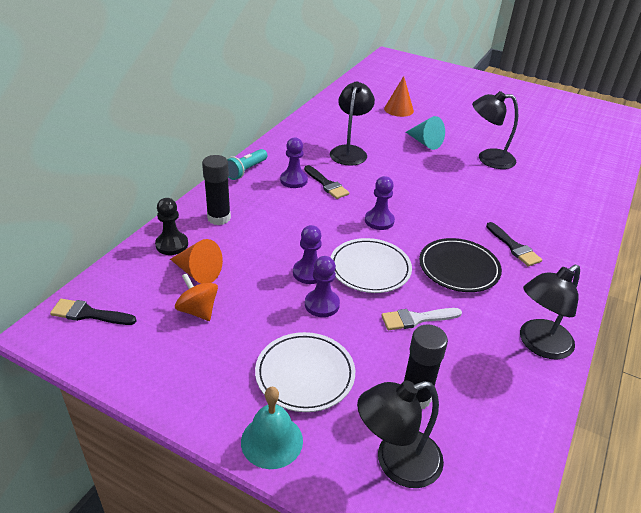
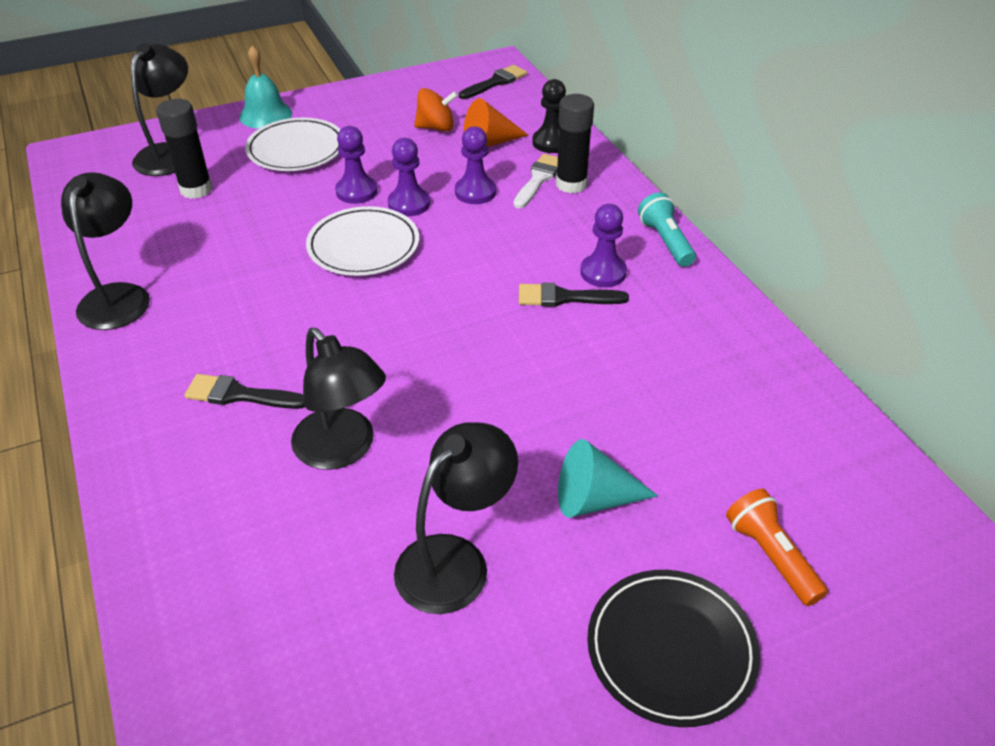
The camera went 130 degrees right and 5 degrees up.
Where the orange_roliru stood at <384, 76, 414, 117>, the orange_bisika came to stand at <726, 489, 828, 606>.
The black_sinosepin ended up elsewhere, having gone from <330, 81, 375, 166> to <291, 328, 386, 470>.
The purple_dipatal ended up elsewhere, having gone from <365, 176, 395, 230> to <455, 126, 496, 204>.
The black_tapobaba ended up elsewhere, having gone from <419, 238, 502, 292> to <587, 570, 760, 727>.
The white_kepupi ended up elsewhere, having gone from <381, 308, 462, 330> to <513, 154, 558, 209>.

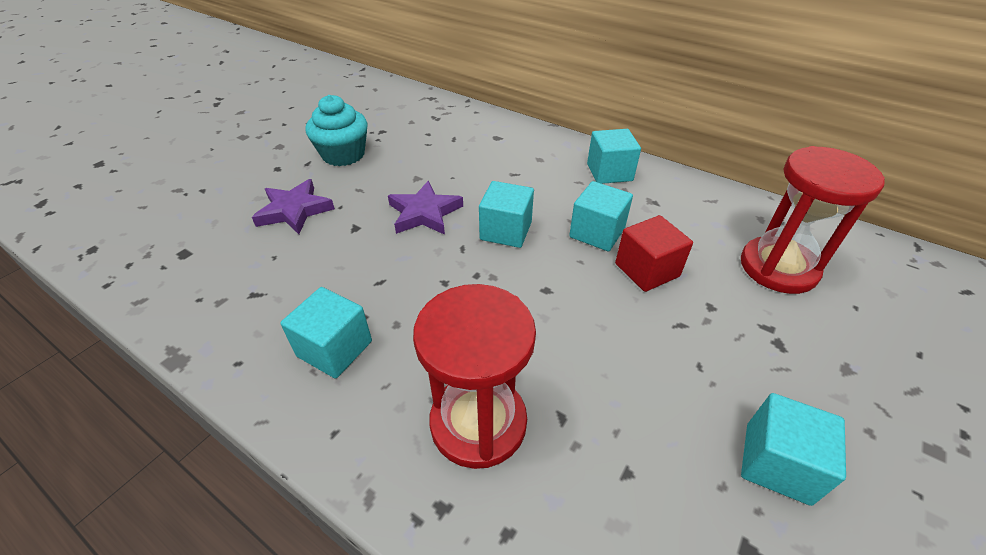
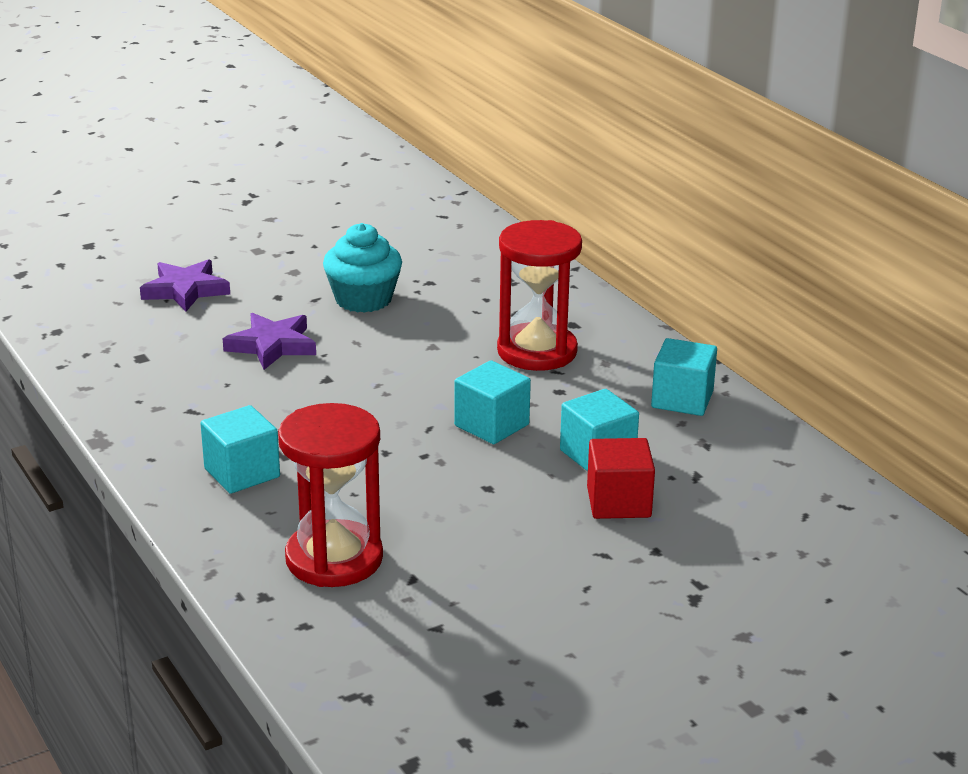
The camera went 25 degrees right and 15 degrees down.
The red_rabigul ended up elsewhere, having gone from <741, 146, 885, 294> to <497, 220, 582, 371>.
The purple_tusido ended up elsewhere, having gone from <388, 181, 463, 235> to <140, 259, 230, 312>.
The second view lost the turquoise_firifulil at <741, 393, 846, 506>.

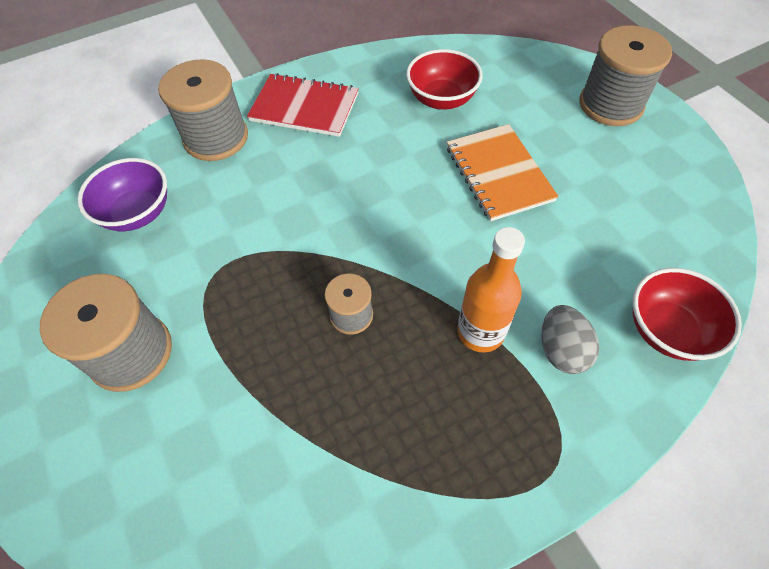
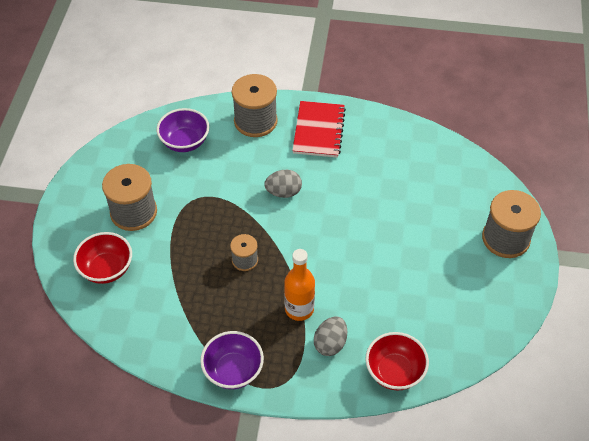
The camera went 35 degrees right and 5 degrees down.
The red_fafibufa ended up elsewhere, having gone from <406, 49, 483, 110> to <73, 232, 132, 284>.
The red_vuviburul at <247, 73, 359, 137> ended up facing another way, 45 degrees clockwise from before.
The second view lost the orange_vuviburul at <447, 124, 559, 221>.
The second view gained the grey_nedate at <264, 170, 302, 198>.
The second view gained the purple_fafibufa at <200, 331, 264, 389>.

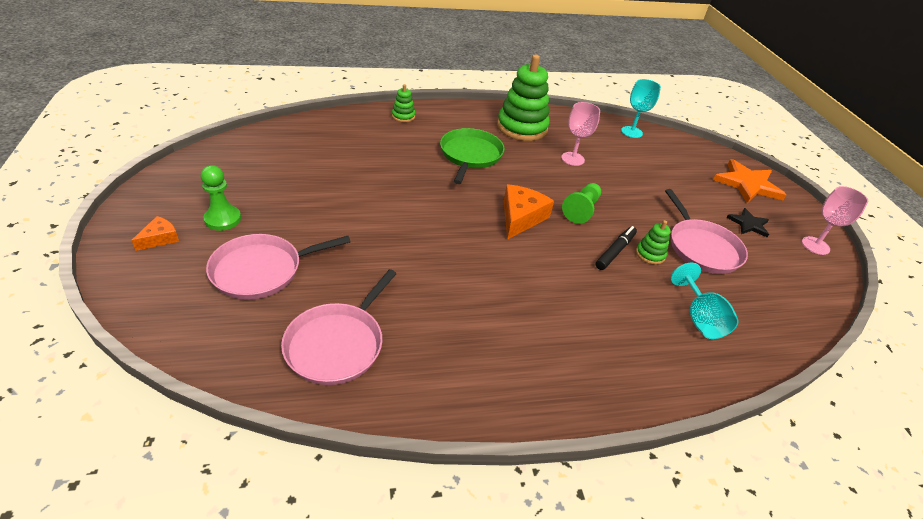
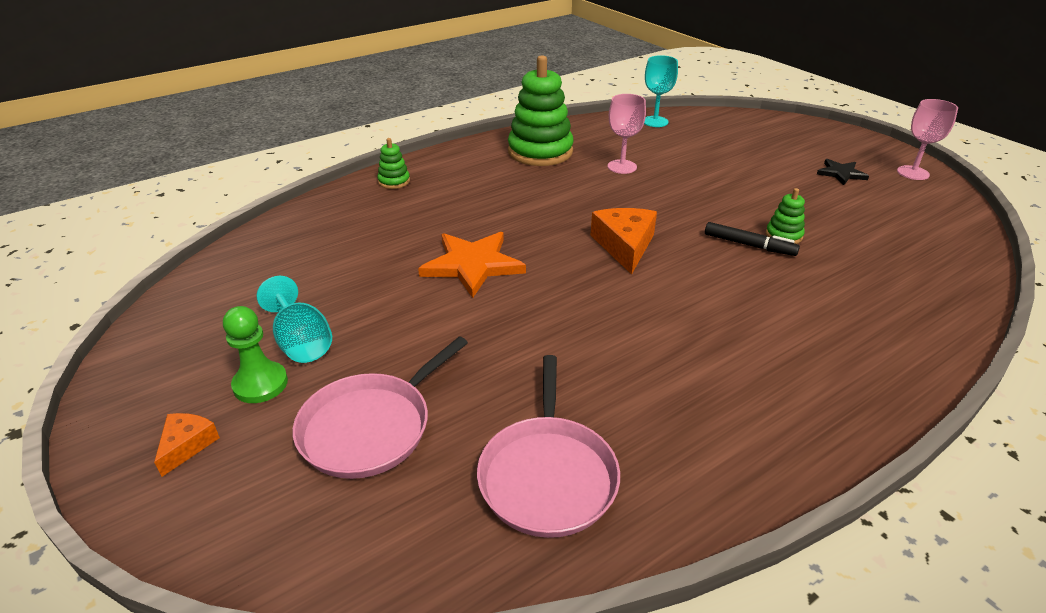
The camera went 20 degrees left and 5 degrees down.
The second view lost the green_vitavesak at <440, 128, 505, 184>.
The orange_tusido ended up elsewhere, having gone from <713, 159, 786, 203> to <418, 232, 526, 298>.
The second view lost the green_dipatal at <562, 183, 601, 224>.
The second view lost the pink_vitavesak at <665, 189, 748, 274>.
The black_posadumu at <596, 226, 637, 270> ended up facing another way, 105 degrees clockwise from before.
The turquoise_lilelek ended up elsewhere, having gone from <671, 263, 739, 339> to <257, 276, 332, 363>.

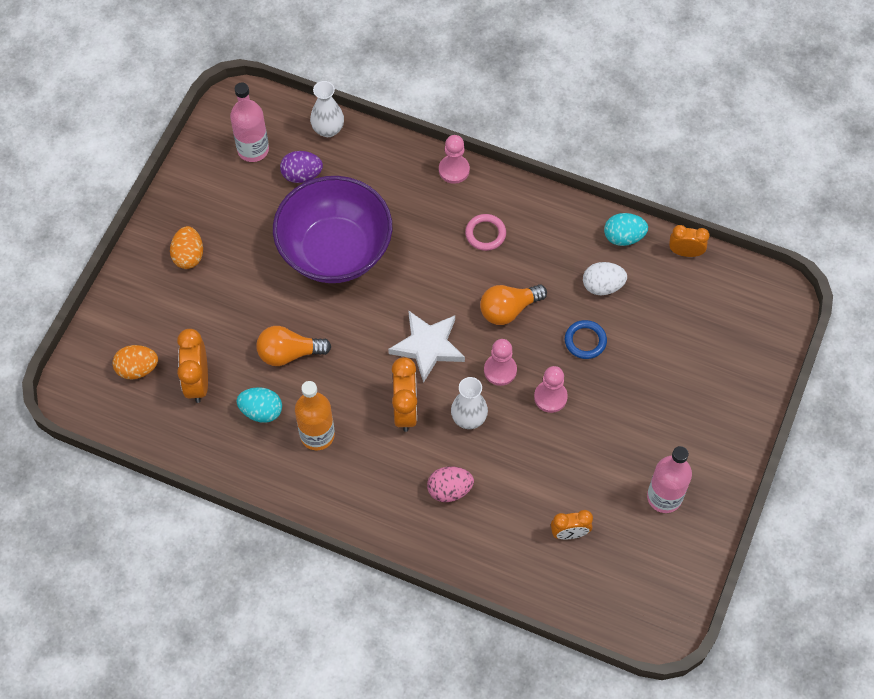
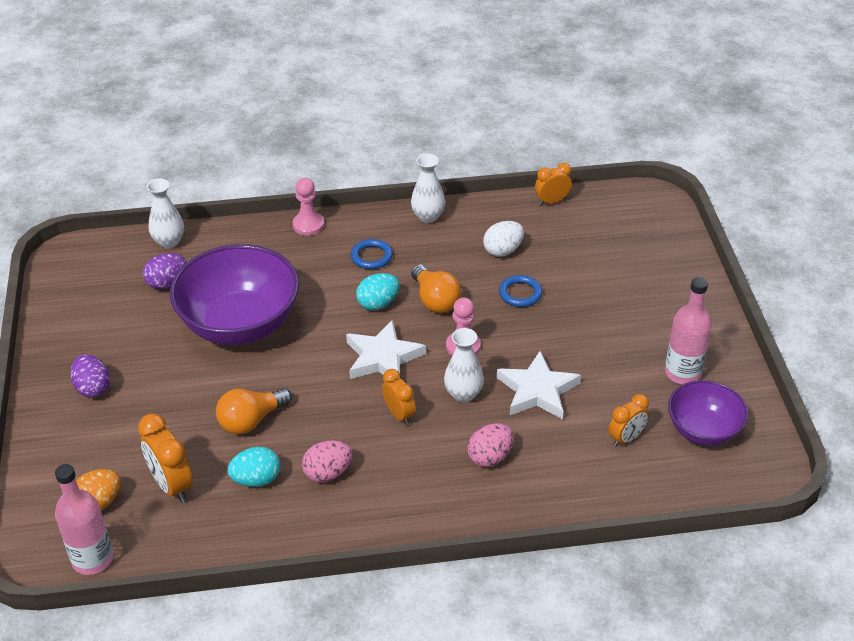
The camera went 30 degrees left and 20 degrees down.
The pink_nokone ended up elsewhere, having gone from <230, 83, 269, 162> to <55, 464, 113, 575>.
The turquoise_nedate ended up elsewhere, having gone from <604, 213, 648, 246> to <356, 273, 399, 310>.
What was the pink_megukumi at <465, 214, 506, 251> turned into the blue_megukumi at <351, 239, 393, 269>.
What was the orange_nedate at <170, 226, 203, 269> turned into the purple_nedate at <70, 354, 110, 398>.
The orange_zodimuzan at <480, 284, 547, 325> ended up facing another way, 60 degrees counterclockwise from before.
The size of the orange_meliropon at <392, 357, 417, 432> changed by a factor of 0.66.
The second view lost the pink_dipatal at <534, 366, 568, 413>.
Where the orange_nokone stood at <295, 381, 335, 450>, the pink_nedate came to stand at <302, 440, 353, 482>.
The second view gained the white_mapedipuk at <411, 154, 445, 223>.
The second view gained the white_tusido at <497, 351, 581, 420>.
The second view gained the purple_fafibufa at <668, 380, 748, 446>.

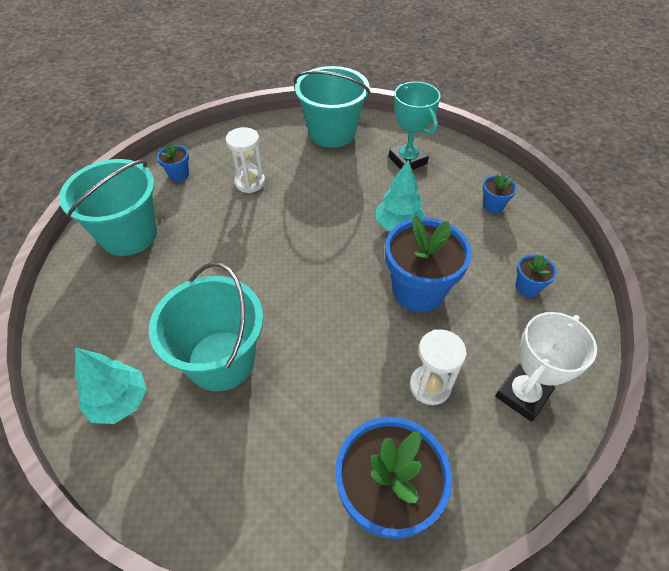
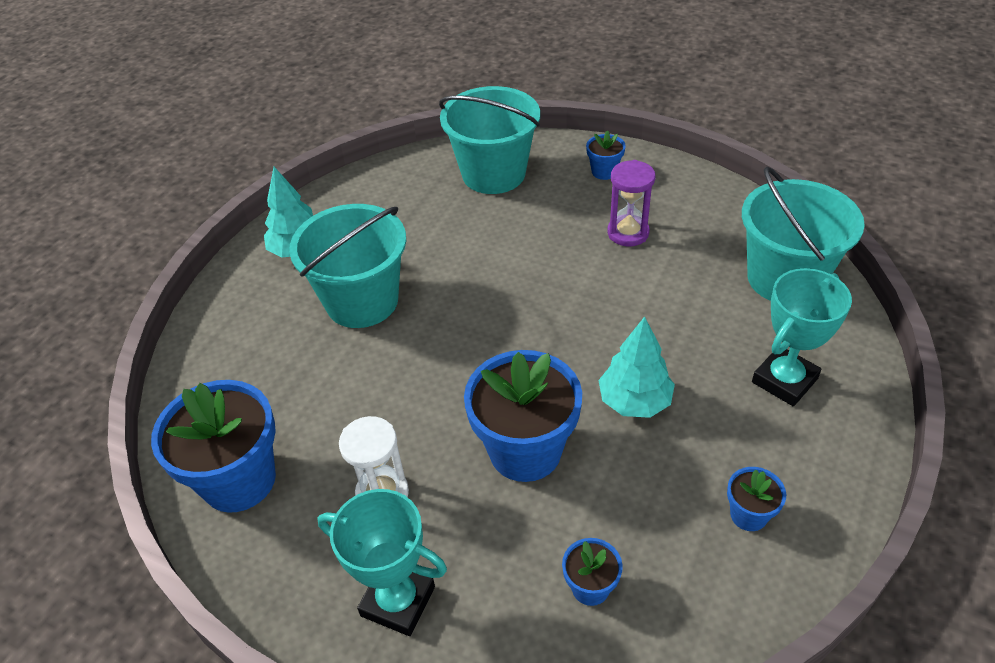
The camera went 75 degrees right and 5 degrees down.
What was the white_rabigul at <226, 127, 265, 193> turned into the purple_rabigul at <607, 160, 656, 246>.
What was the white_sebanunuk at <495, 312, 597, 422> turned into the turquoise_sebanunuk at <317, 489, 447, 636>.

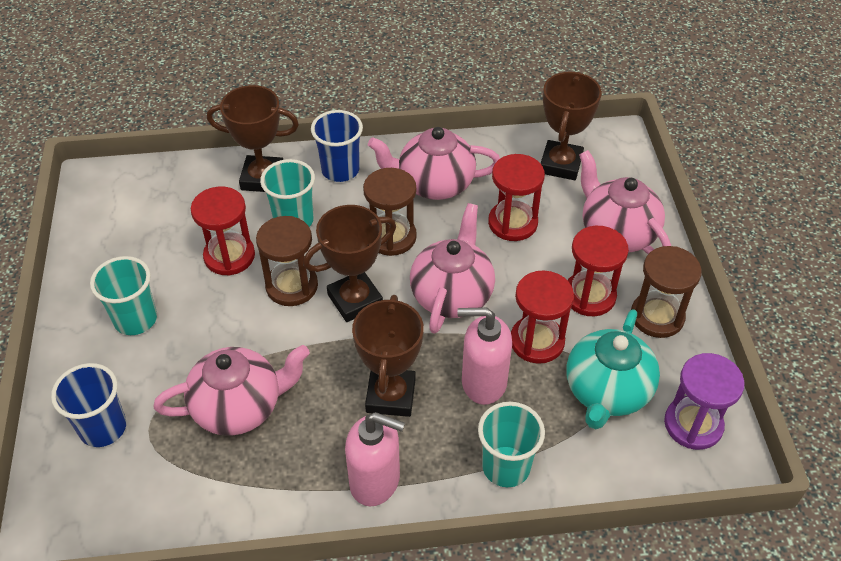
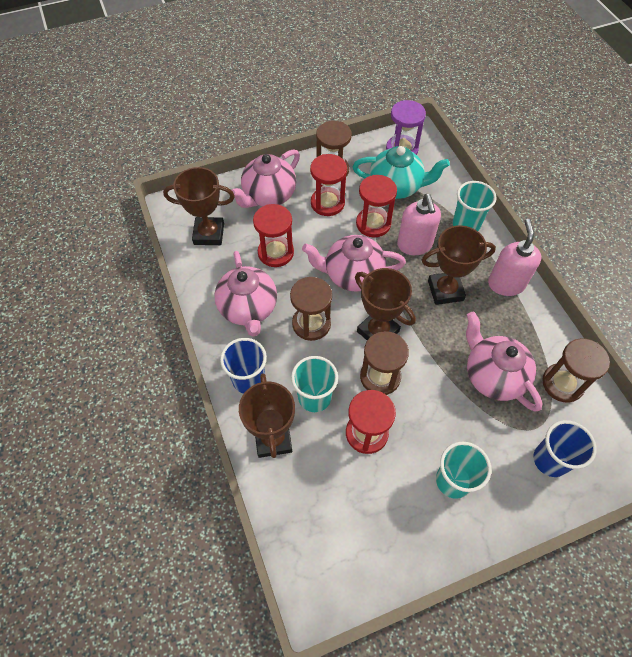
The camera went 105 degrees left and 10 degrees up.
The second view gained the brown_rabigul at <542, 338, 610, 403>.

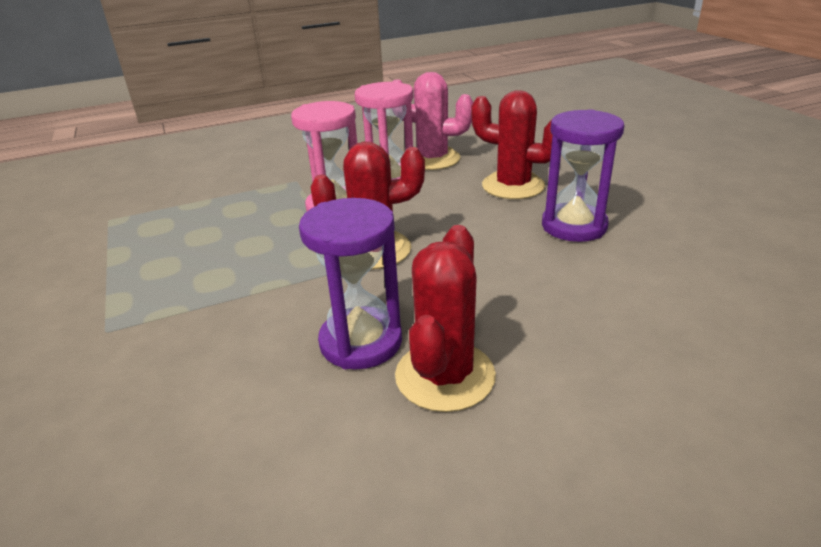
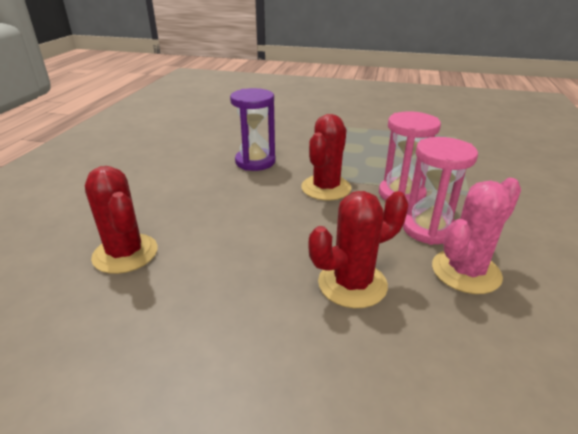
The camera went 125 degrees right and 0 degrees up.
The second view lost the purple_rabigul at <542, 109, 624, 242>.
The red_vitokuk ended up elsewhere, having gone from <395, 225, 496, 412> to <85, 166, 158, 274>.

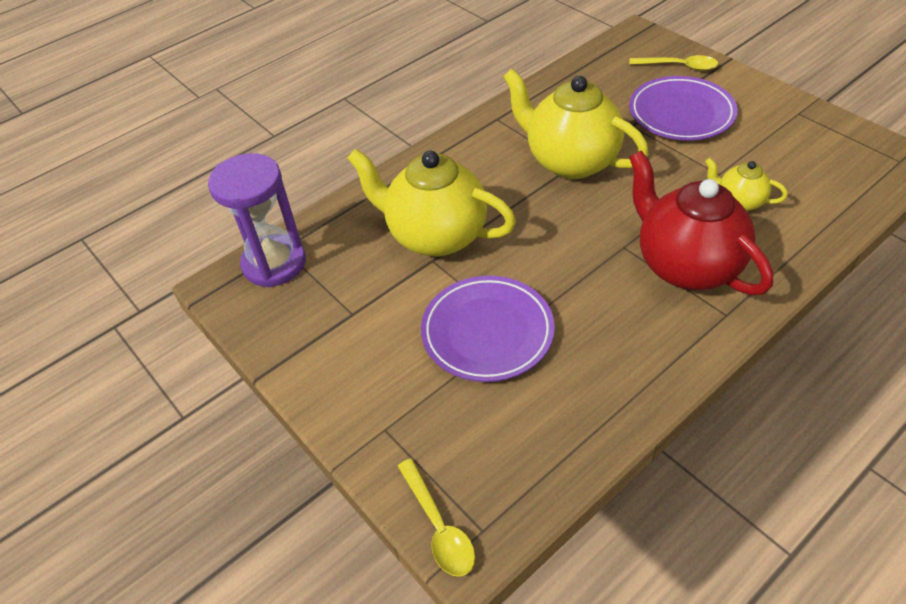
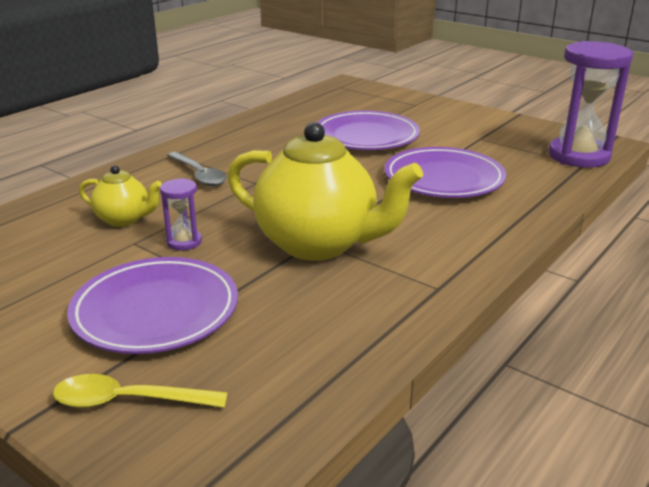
The camera went 165 degrees right and 20 degrees down.
Where the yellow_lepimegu stood at <347, 149, 516, 256>, the purple_tapobaba came to stand at <384, 147, 506, 198>.
Where the red_lepimegu stood at <629, 150, 773, 295>, the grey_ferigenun came to stand at <167, 152, 227, 186>.
The second view lost the yellow_ferigenun at <398, 459, 475, 577>.
The second view gained the purple_rabigul at <160, 178, 202, 251>.

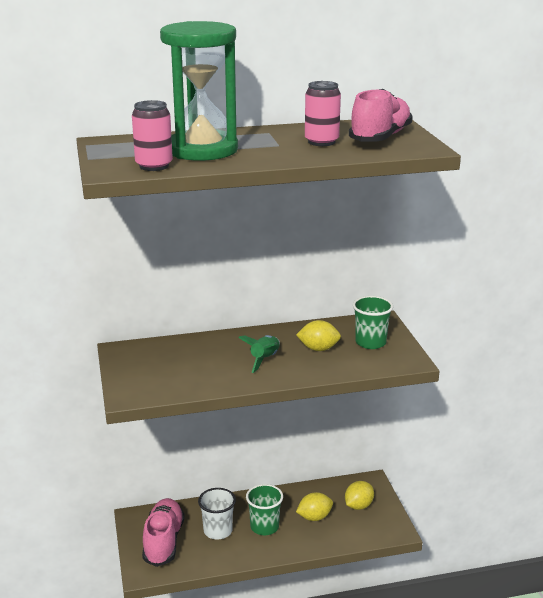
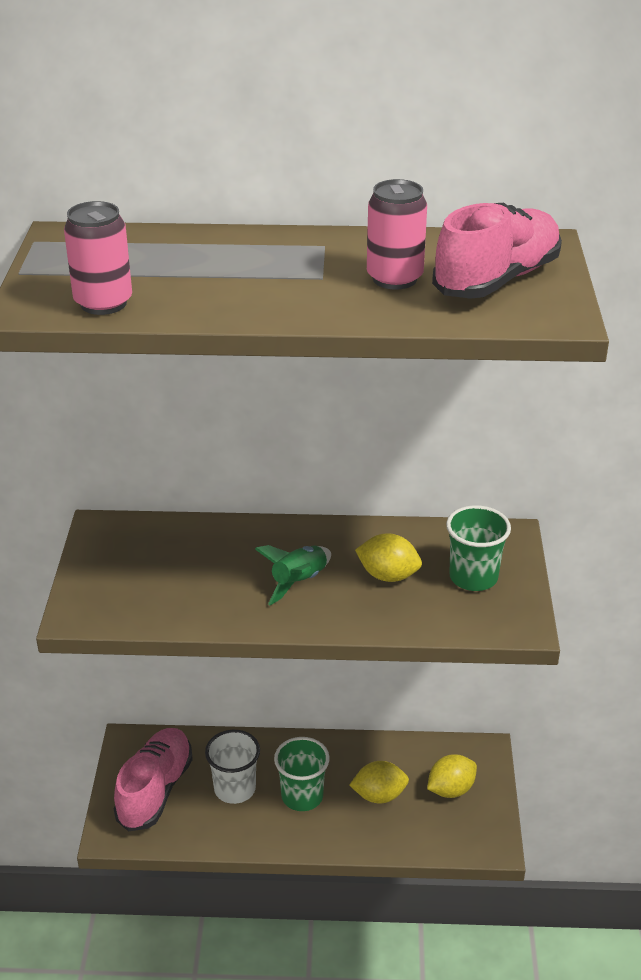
The camera went 15 degrees right and 10 degrees up.
The second view lost the green_rabigul at <160, 21, 238, 161>.

